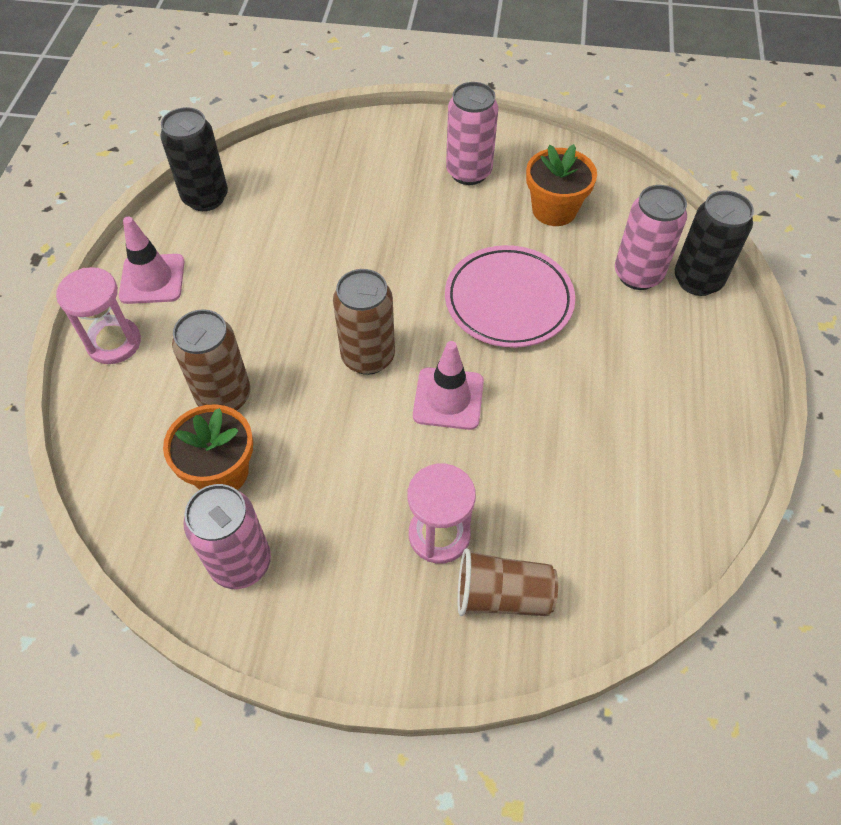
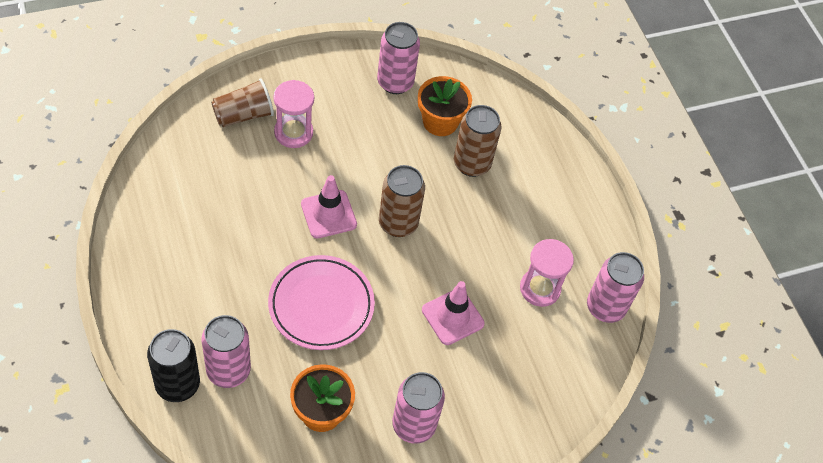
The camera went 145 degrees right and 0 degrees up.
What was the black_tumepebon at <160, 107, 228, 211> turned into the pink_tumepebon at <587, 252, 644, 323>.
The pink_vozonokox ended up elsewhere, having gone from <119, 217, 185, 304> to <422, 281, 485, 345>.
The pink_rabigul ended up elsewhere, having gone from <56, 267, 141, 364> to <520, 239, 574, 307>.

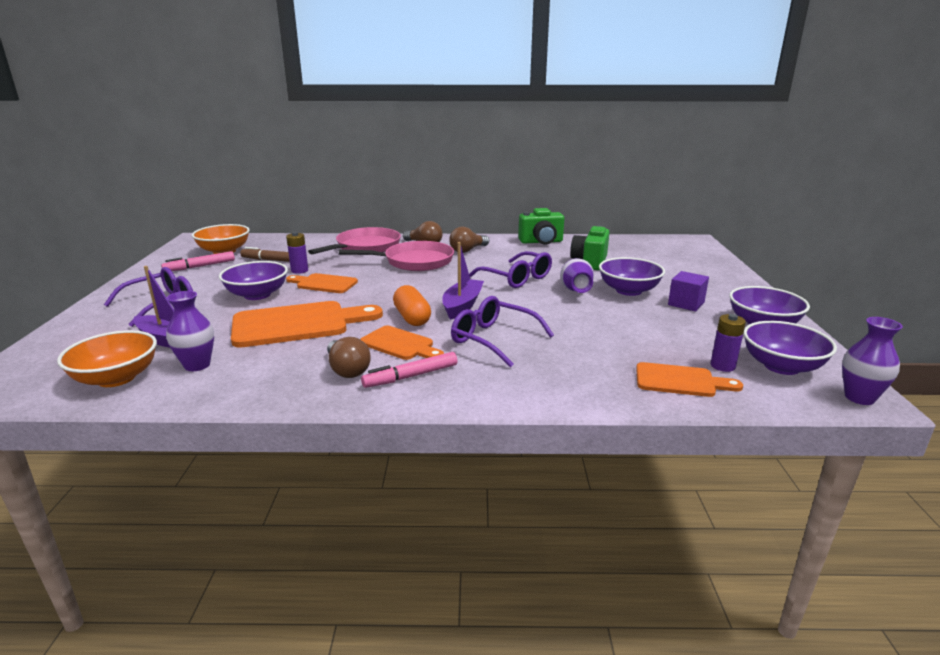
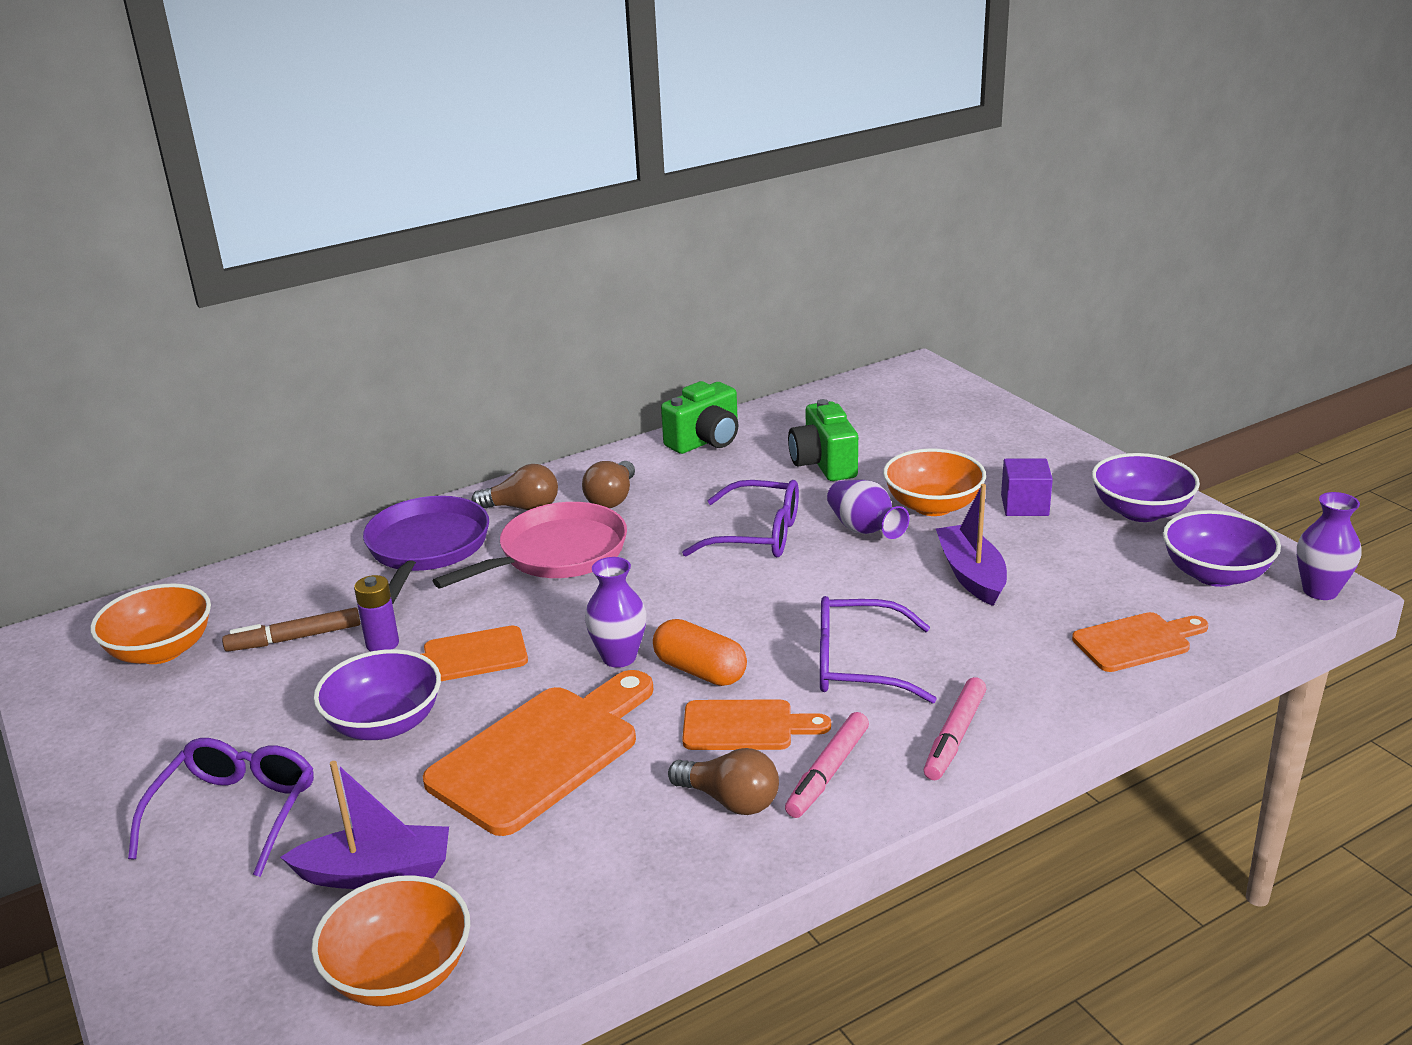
The camera went 30 degrees left and 5 degrees up.
What was the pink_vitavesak at <308, 227, 401, 254> turned into the purple_vitavesak at <363, 496, 489, 604>.
The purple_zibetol ended up elsewhere, having gone from <442, 242, 484, 320> to <936, 484, 1007, 606>.
The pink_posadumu ended up elsewhere, having gone from <161, 251, 235, 271> to <923, 677, 986, 780>.
What was the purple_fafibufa at <599, 257, 665, 296> turned into the orange_fafibufa at <883, 448, 986, 516>.
The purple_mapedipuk ended up elsewhere, having gone from <166, 291, 214, 371> to <585, 557, 647, 668>.
The second view lost the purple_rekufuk at <711, 314, 746, 372>.

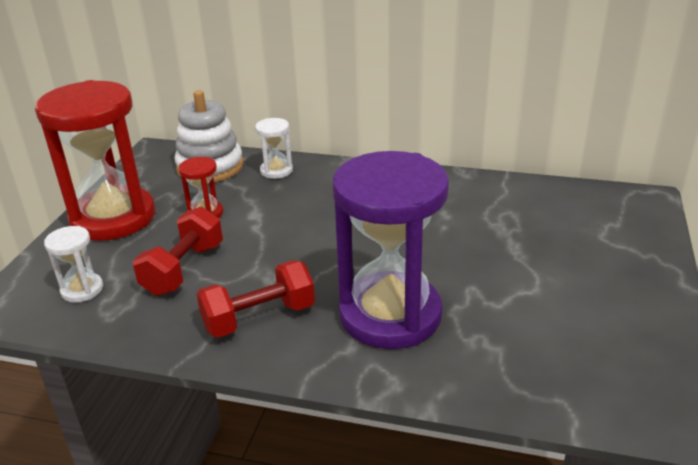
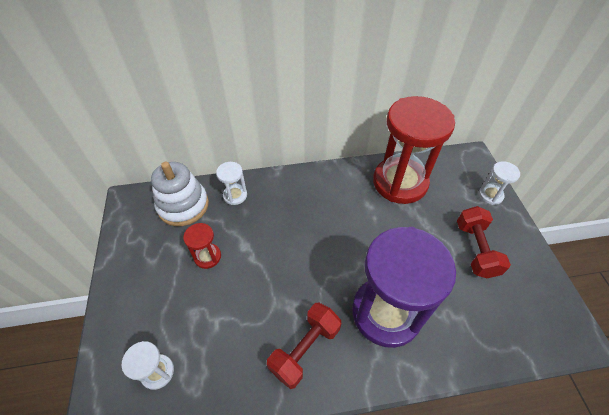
The camera went 25 degrees left and 20 degrees up.
The red_rabigul ended up elsewhere, having gone from <35, 80, 155, 241> to <373, 96, 455, 204>.
The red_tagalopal ended up elsewhere, having gone from <133, 206, 223, 296> to <457, 206, 511, 278>.
The second view gained the white_rabigul at <478, 161, 520, 205>.

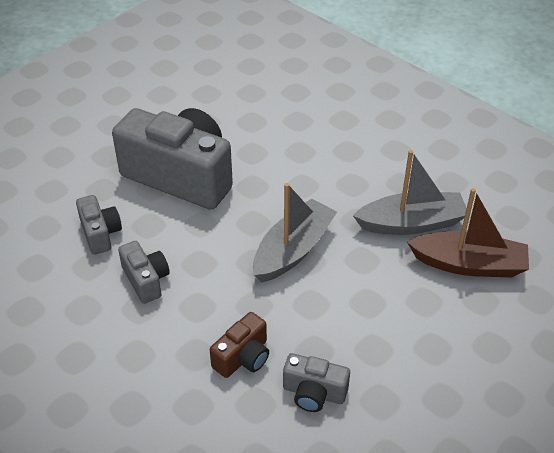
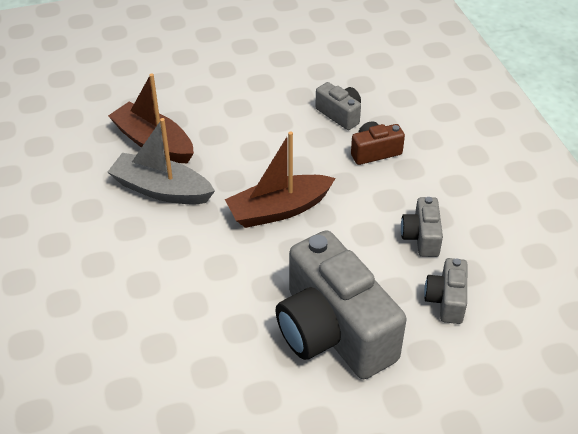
The camera went 150 degrees left and 0 degrees up.
What was the grey_zibetol at <253, 183, 337, 282> turned into the brown_zibetol at <225, 132, 336, 228>.

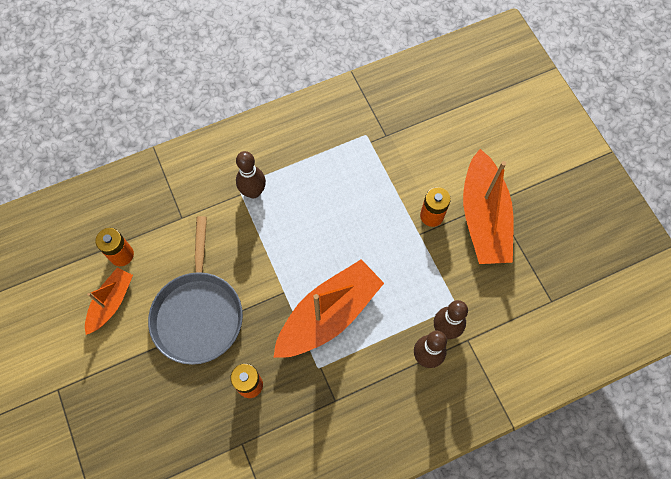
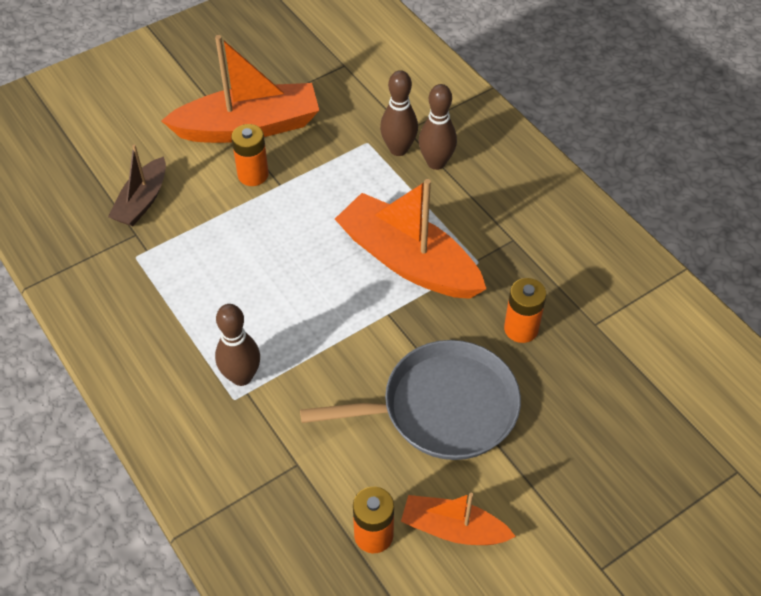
The camera went 100 degrees left and 15 degrees down.
The second view gained the brown_zibetol at <108, 144, 166, 226>.

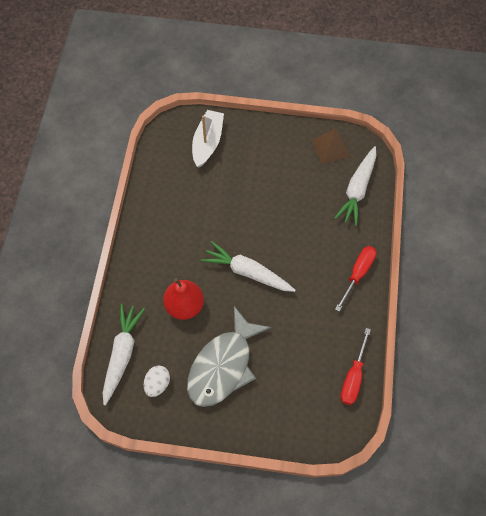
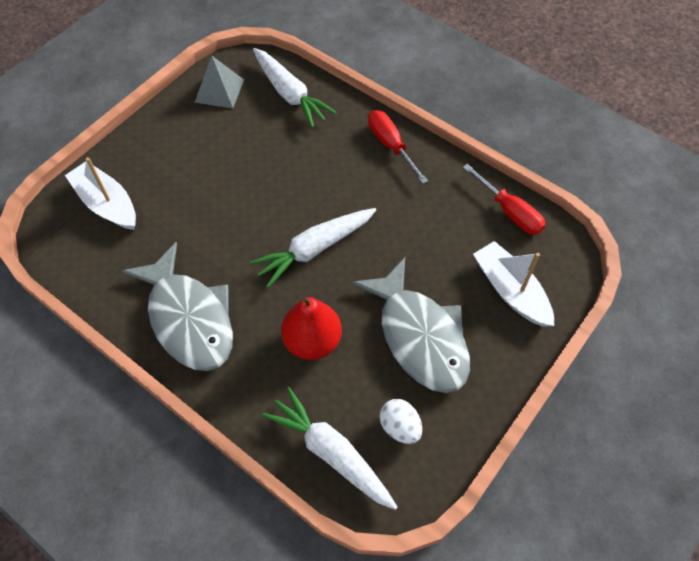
The camera went 60 degrees left and 5 degrees down.
What was the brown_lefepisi at <312, 129, 350, 164> turned into the grey_lefepisi at <194, 56, 244, 109>.
The second view gained the white_zibetol at <473, 241, 554, 326>.
The second view gained the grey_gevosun at <122, 242, 233, 371>.

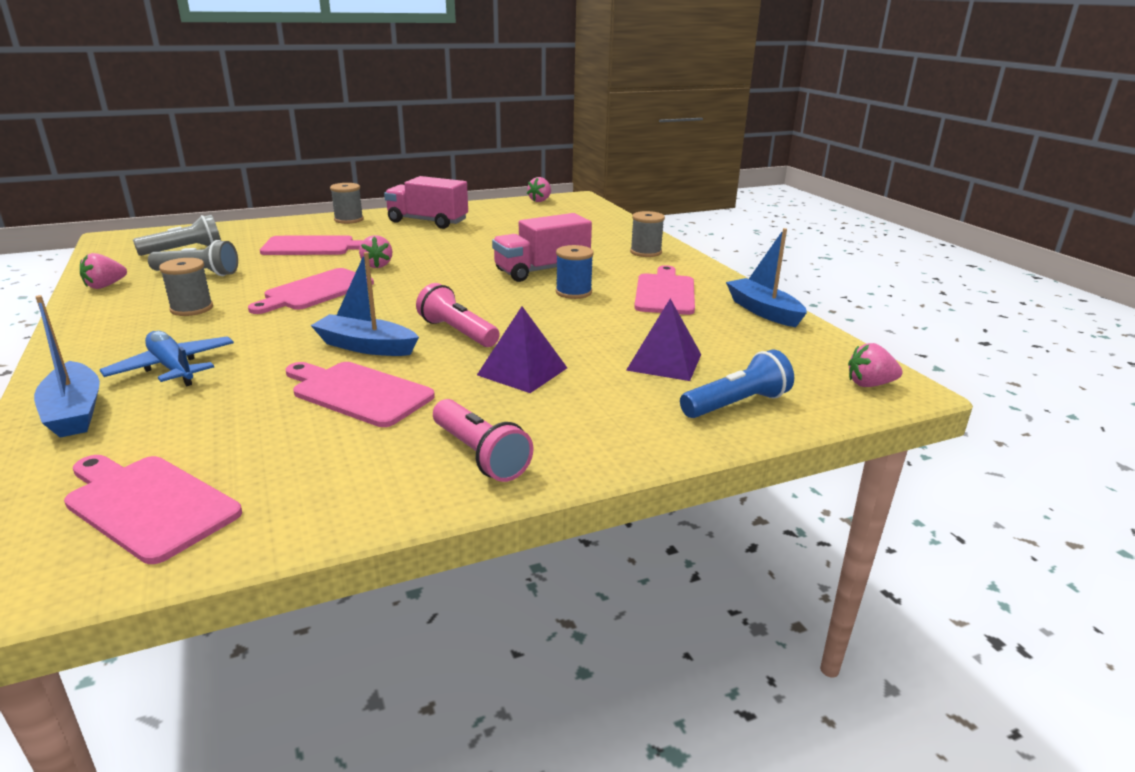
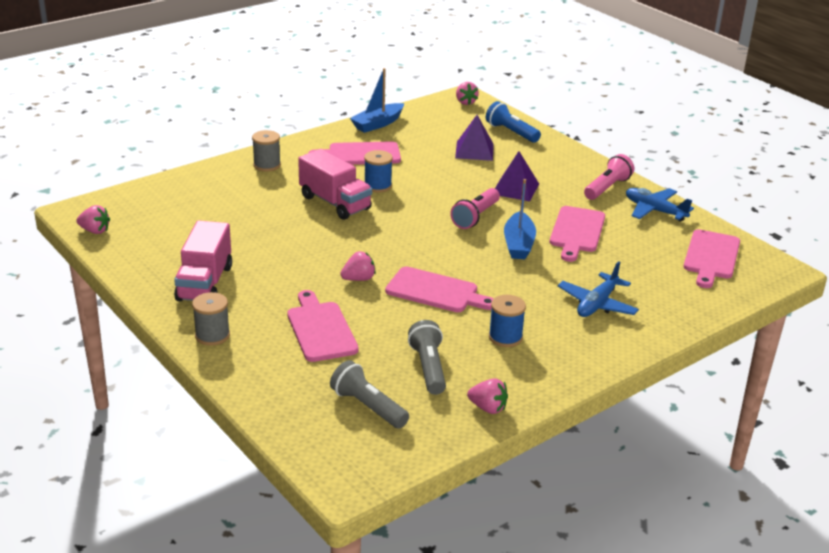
The camera went 105 degrees left and 5 degrees up.
What was the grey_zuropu at <159, 258, 213, 316> turned into the blue_zuropu at <489, 295, 526, 347>.
The second view lost the blue_zibetol at <34, 295, 100, 438>.
The second view gained the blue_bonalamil at <626, 188, 694, 222>.

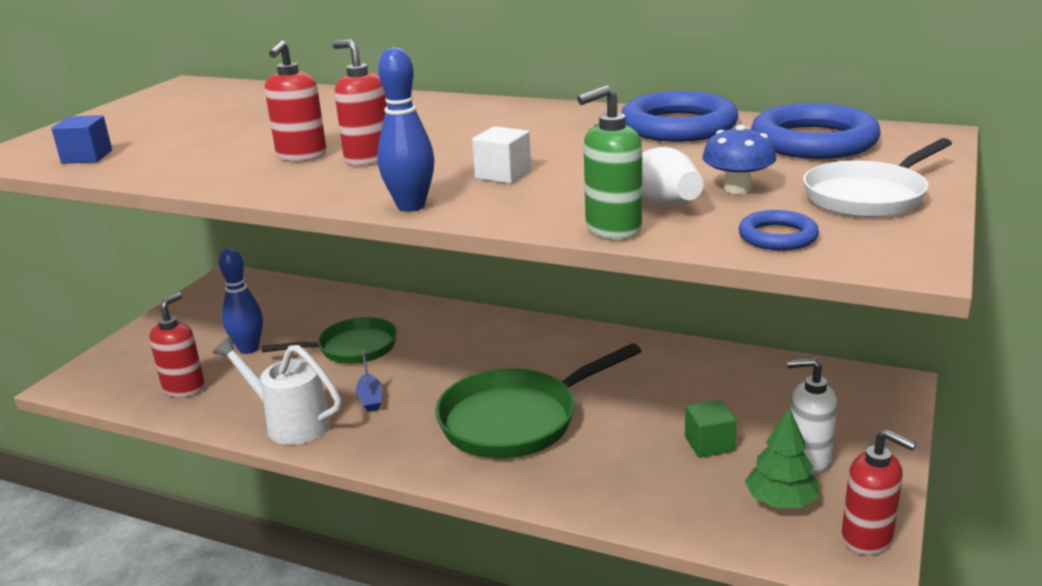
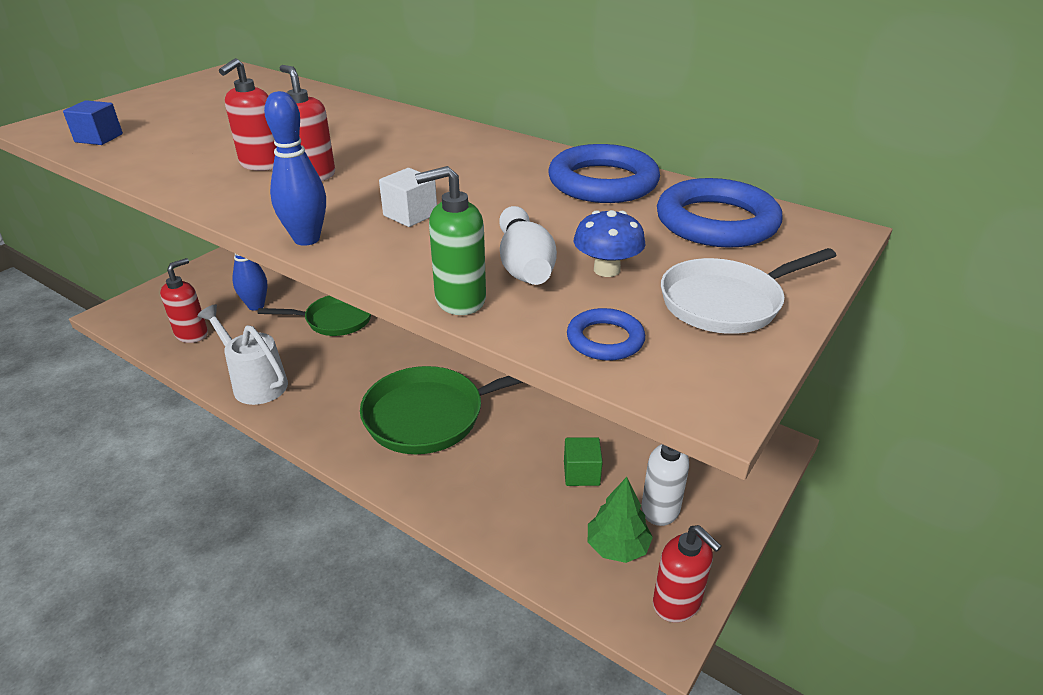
The camera went 10 degrees right and 10 degrees up.
The second view lost the blue_zibetol at <356, 350, 382, 412>.

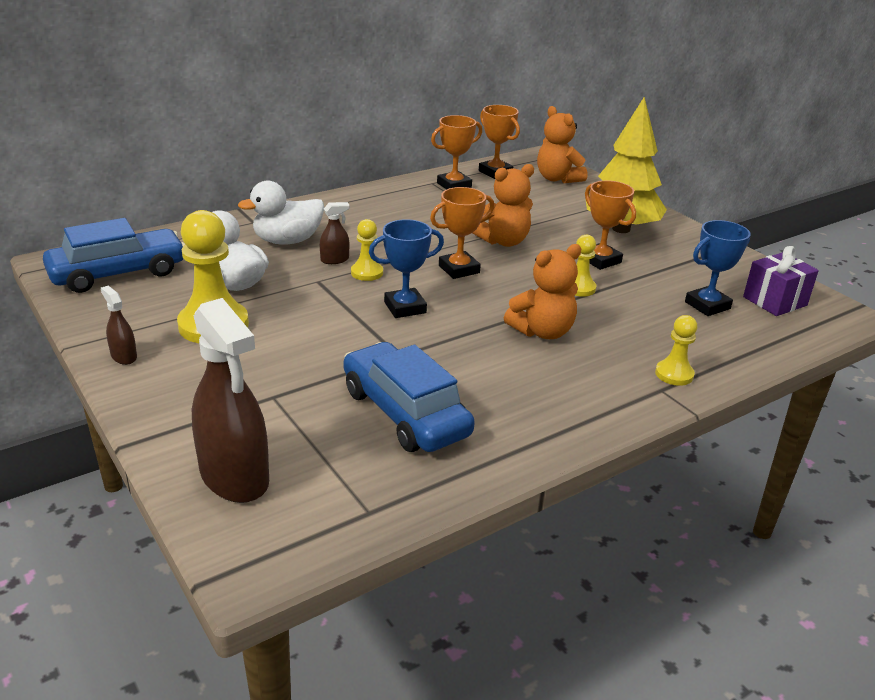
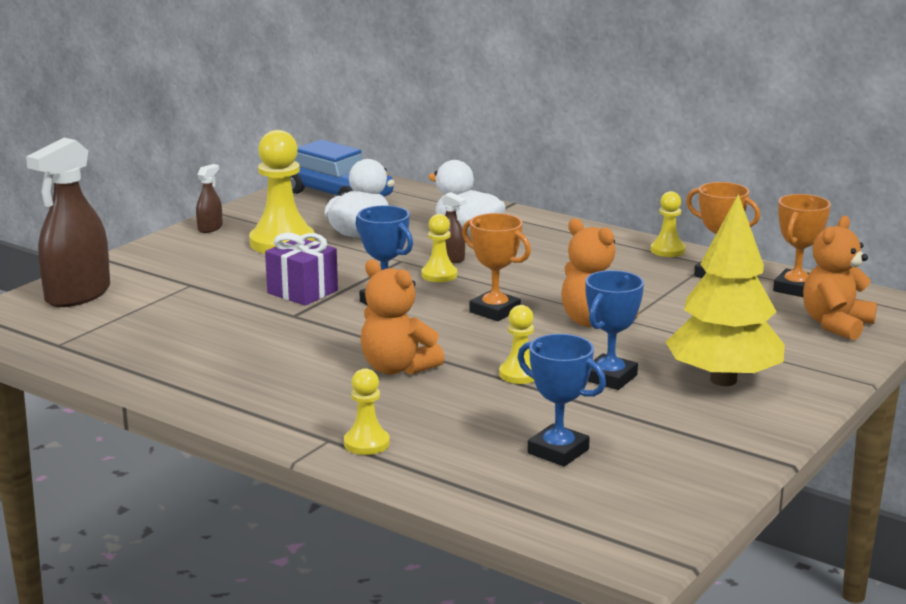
The camera went 70 degrees right and 10 degrees down.
What was the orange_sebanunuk at <585, 180, 636, 270> turned into the blue_sebanunuk at <585, 270, 644, 390>.
The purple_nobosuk ended up elsewhere, having gone from <743, 246, 819, 316> to <265, 233, 338, 306>.
The second view lost the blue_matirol at <343, 342, 475, 452>.
The second view gained the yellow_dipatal at <650, 191, 685, 257>.

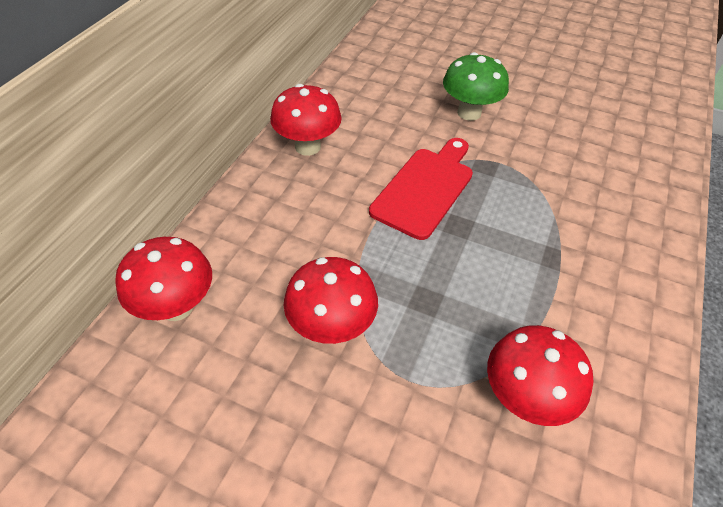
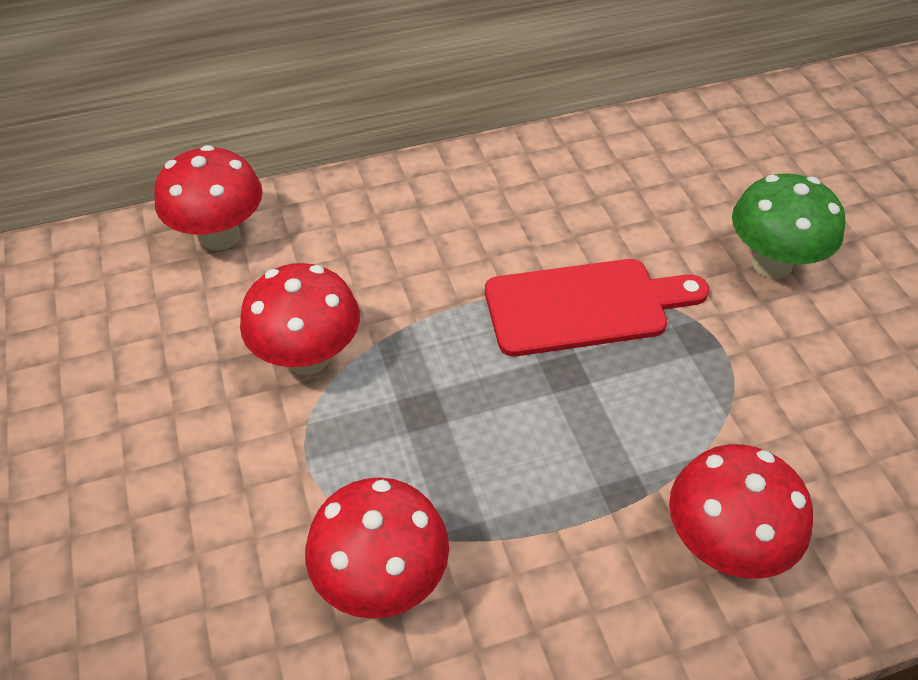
The camera went 50 degrees right and 0 degrees up.
The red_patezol ended up elsewhere, having gone from <270, 84, 341, 156> to <669, 444, 813, 579>.

